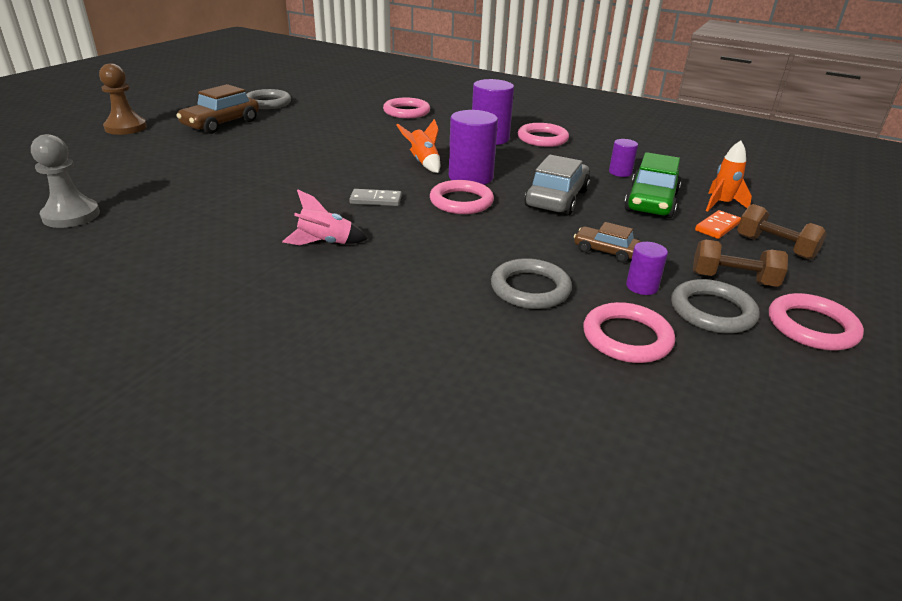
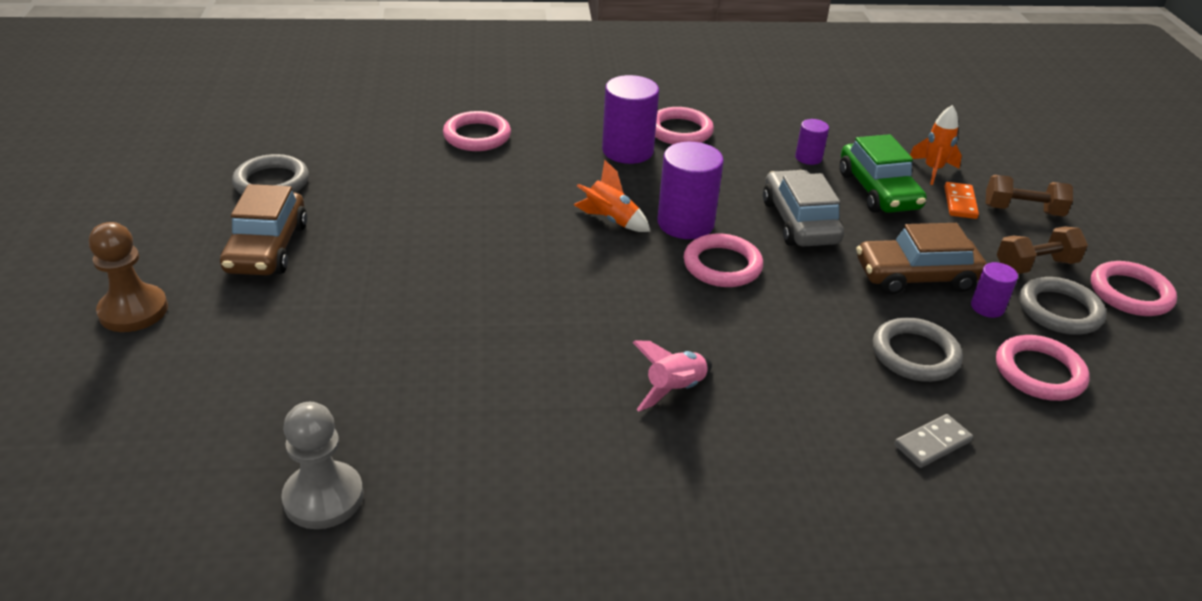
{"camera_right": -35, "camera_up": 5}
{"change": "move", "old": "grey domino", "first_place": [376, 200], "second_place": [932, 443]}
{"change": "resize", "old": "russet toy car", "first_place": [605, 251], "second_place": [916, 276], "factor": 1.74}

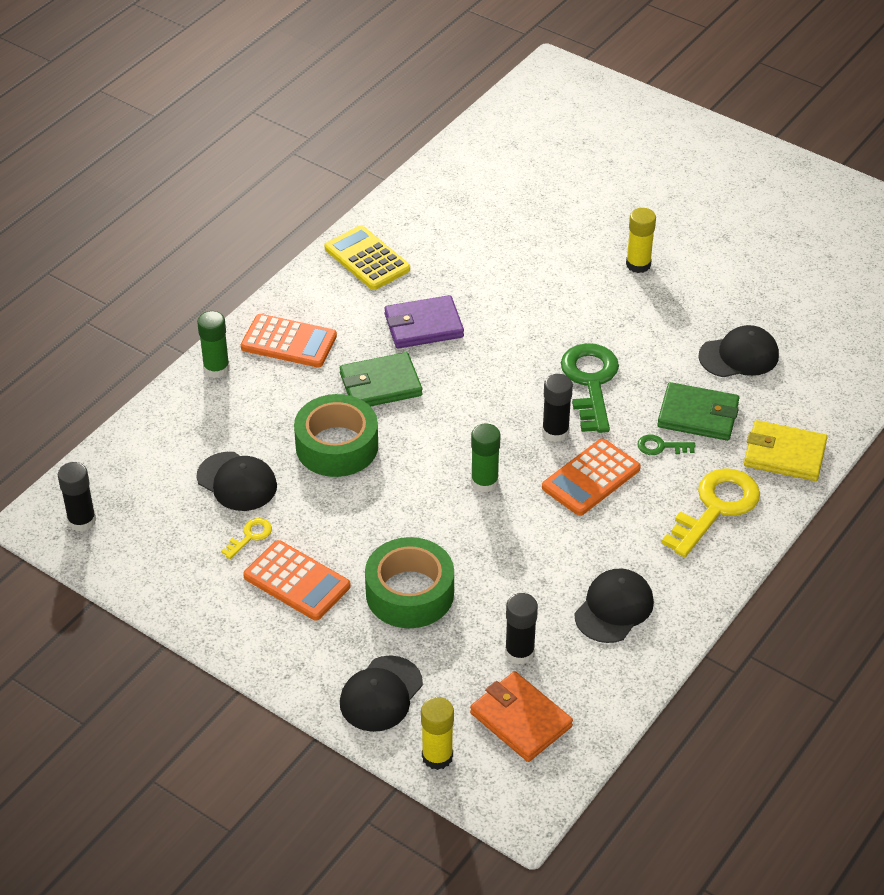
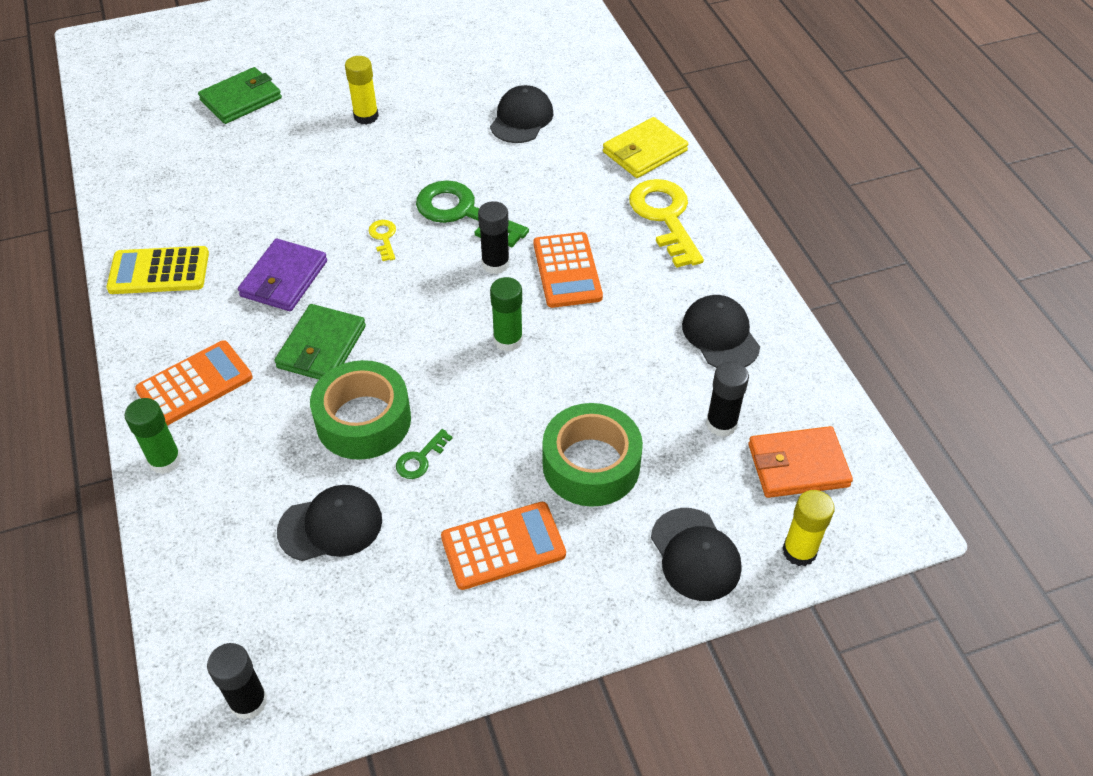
{"camera_right": -55, "camera_up": 5}
{"change": "move", "old": "bright yellow door key", "first_place": [250, 536], "second_place": [384, 237]}
{"change": "move", "old": "emerald door key", "first_place": [660, 446], "second_place": [420, 459]}
{"change": "move", "old": "emerald billfold", "first_place": [698, 415], "second_place": [241, 99]}

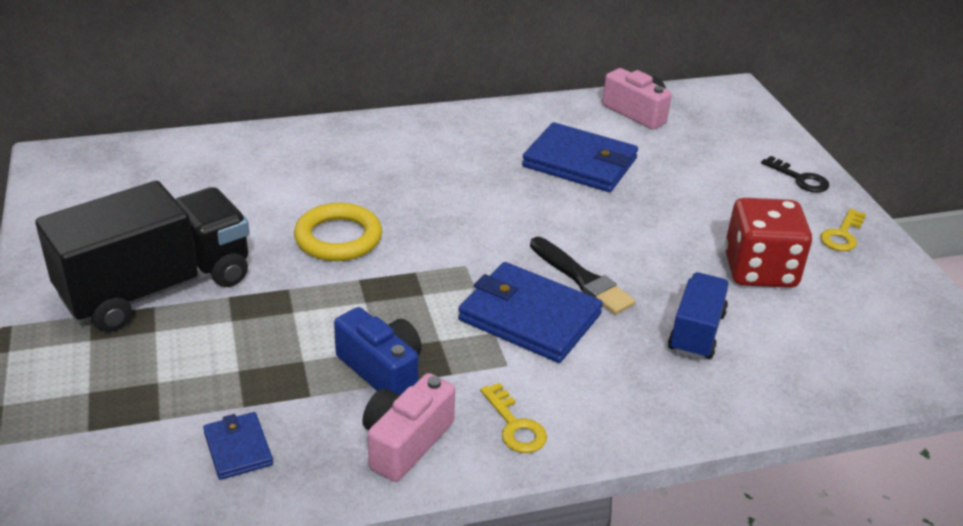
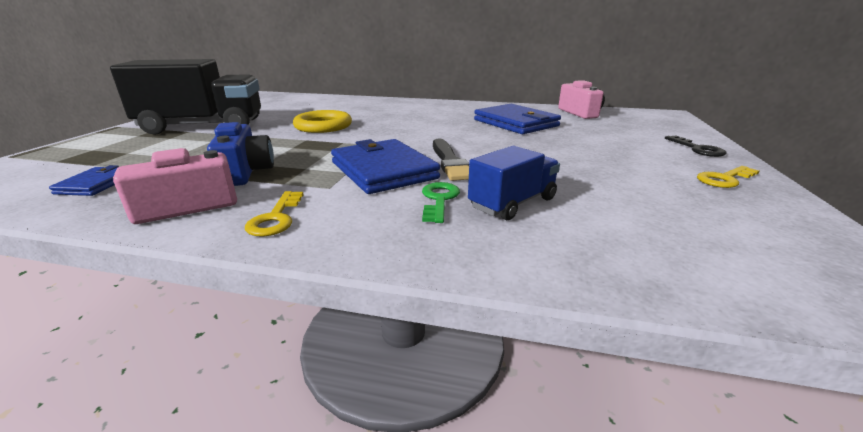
{"camera_right": 30, "camera_up": -10}
{"change": "delete", "old": "scarlet game die", "first_place": [759, 270]}
{"change": "insert", "new": "emerald door key", "second_place": [439, 200]}

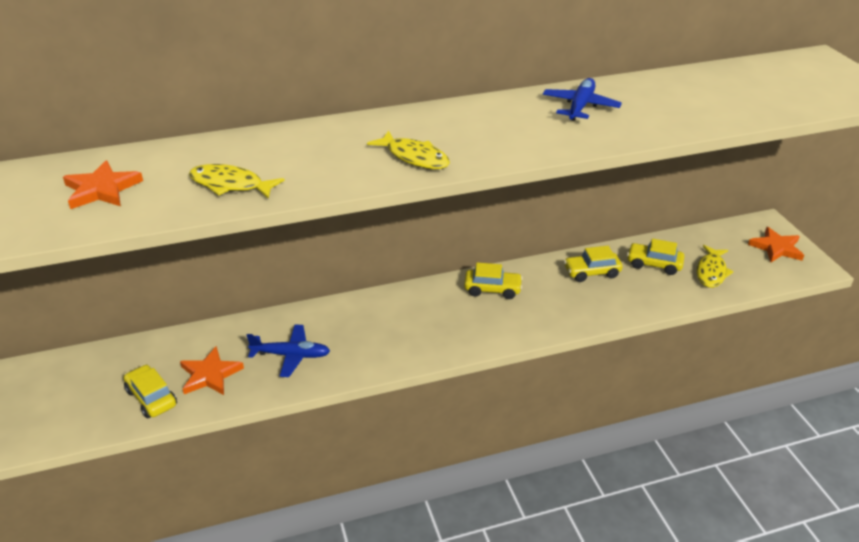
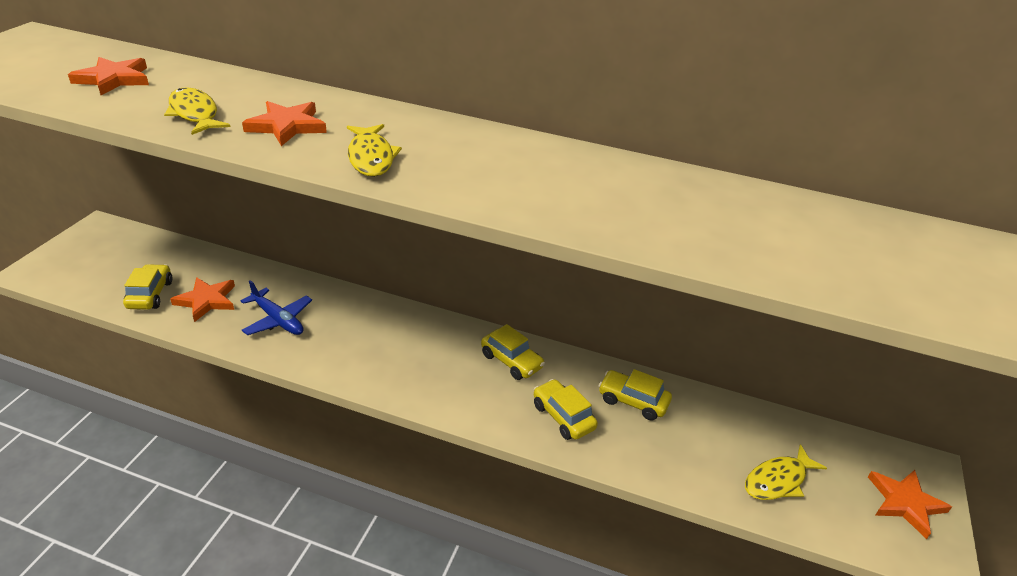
{"camera_right": 35, "camera_up": 0}
{"change": "delete", "old": "royal blue plane", "first_place": [580, 106]}
{"change": "move", "old": "bright yellow toy car", "first_place": [653, 264], "second_place": [563, 416]}
{"change": "insert", "new": "orange-coloured five-pointed star", "second_place": [287, 126]}

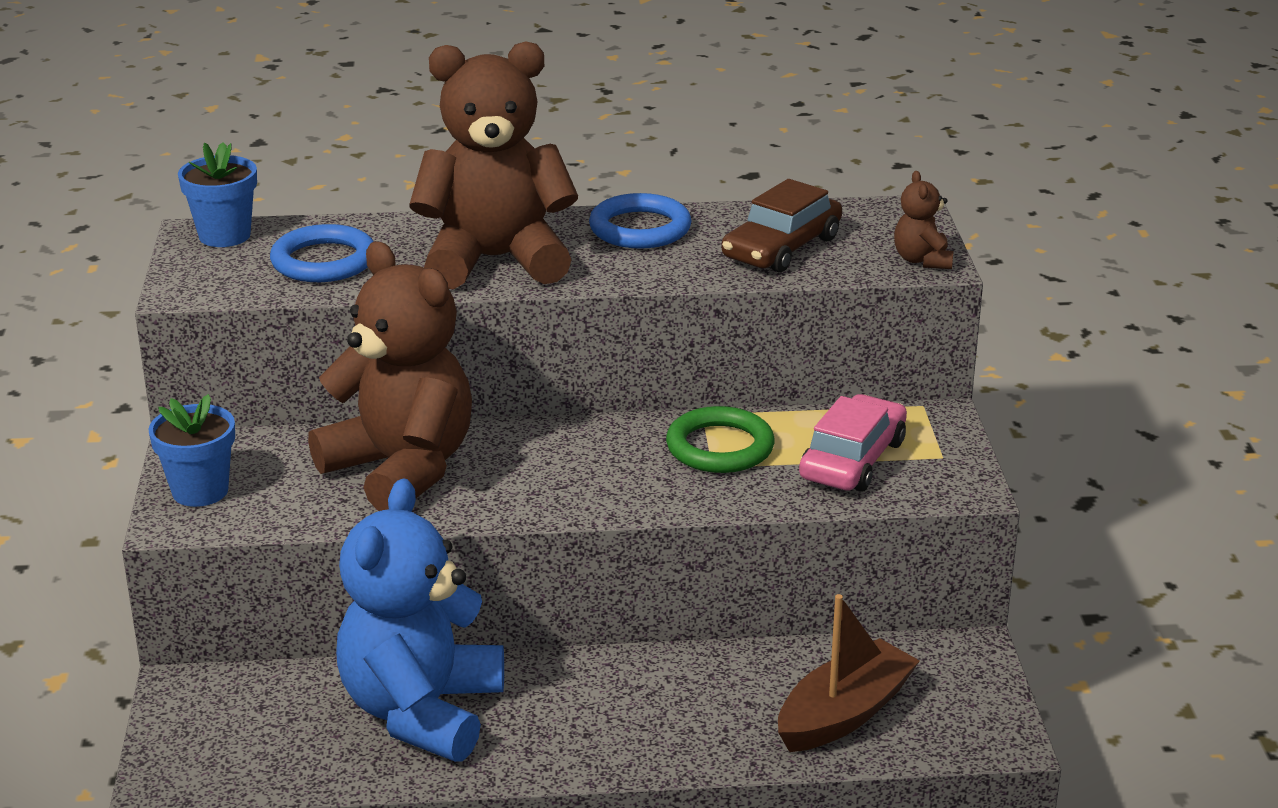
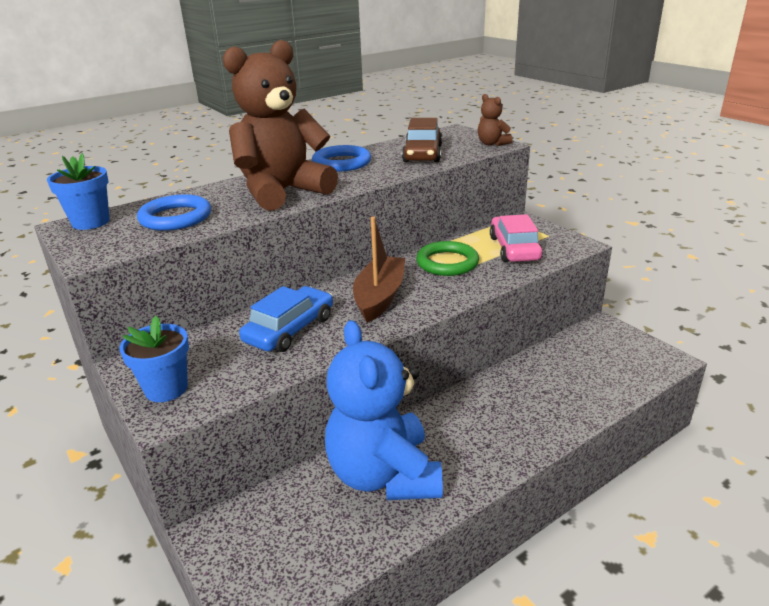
{"camera_right": -30, "camera_up": 0}
{"change": "replace", "old": "russet teddy bear", "new": "royal blue toy car", "first_place": [401, 469], "second_place": [289, 329]}
{"change": "move", "old": "russet toy boat", "first_place": [844, 714], "second_place": [379, 297]}

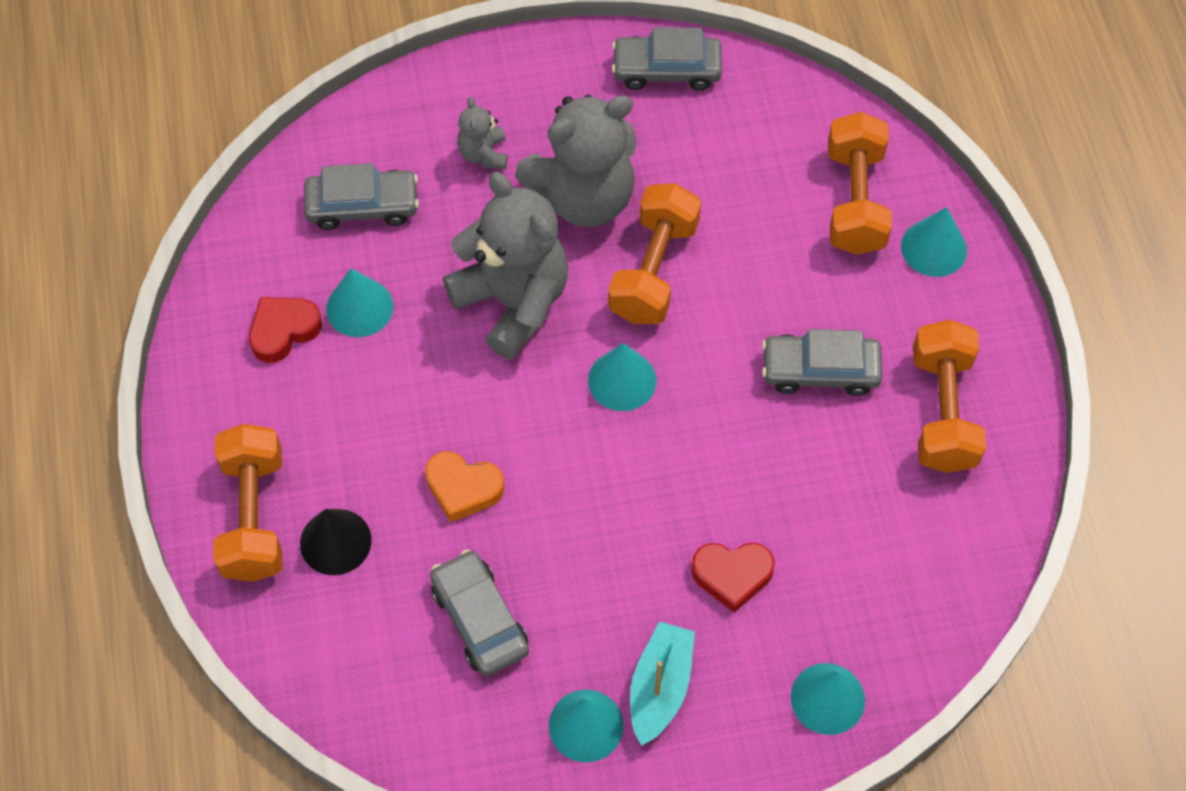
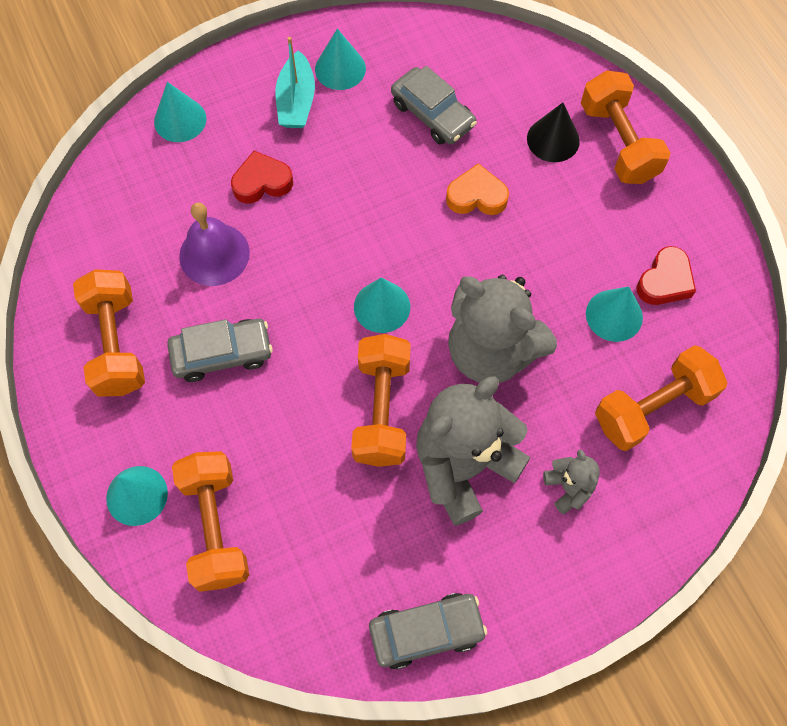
{"camera_right": 165, "camera_up": 5}
{"change": "replace", "old": "grey toy car", "new": "orange-coloured free weight", "first_place": [362, 206], "second_place": [653, 407]}
{"change": "insert", "new": "royal purple hand bell", "second_place": [214, 254]}

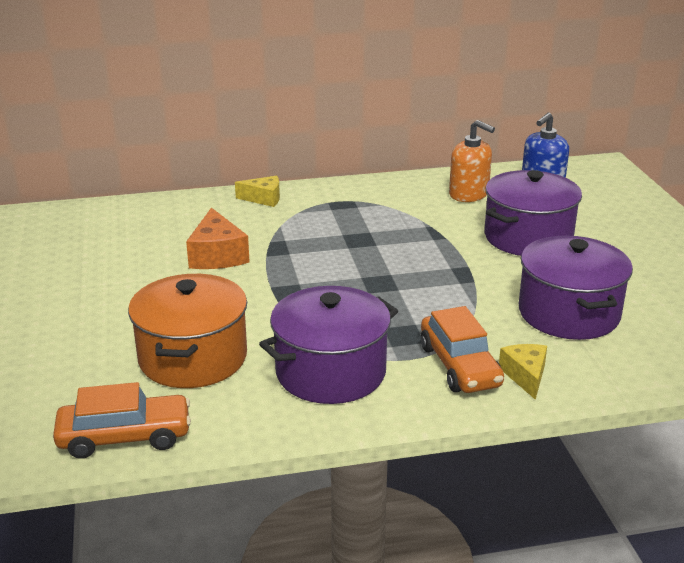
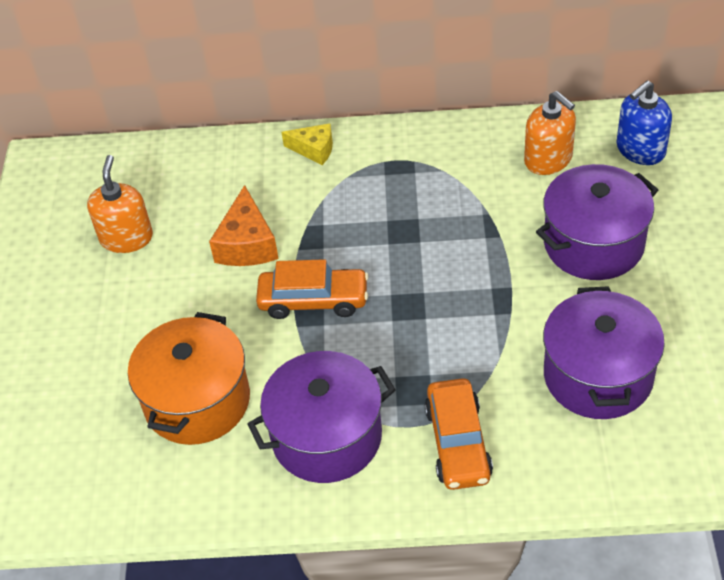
{"camera_right": 15, "camera_up": 20}
{"change": "move", "old": "orange-coloured toy car", "first_place": [125, 437], "second_place": [313, 300]}
{"change": "delete", "old": "bright yellow cheese wedge", "first_place": [525, 376]}
{"change": "insert", "new": "orange-coloured soap pump", "second_place": [126, 238]}

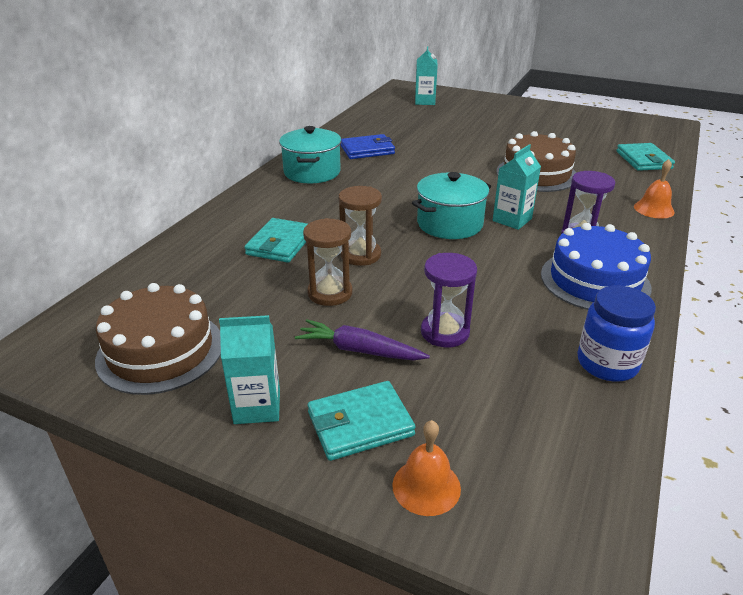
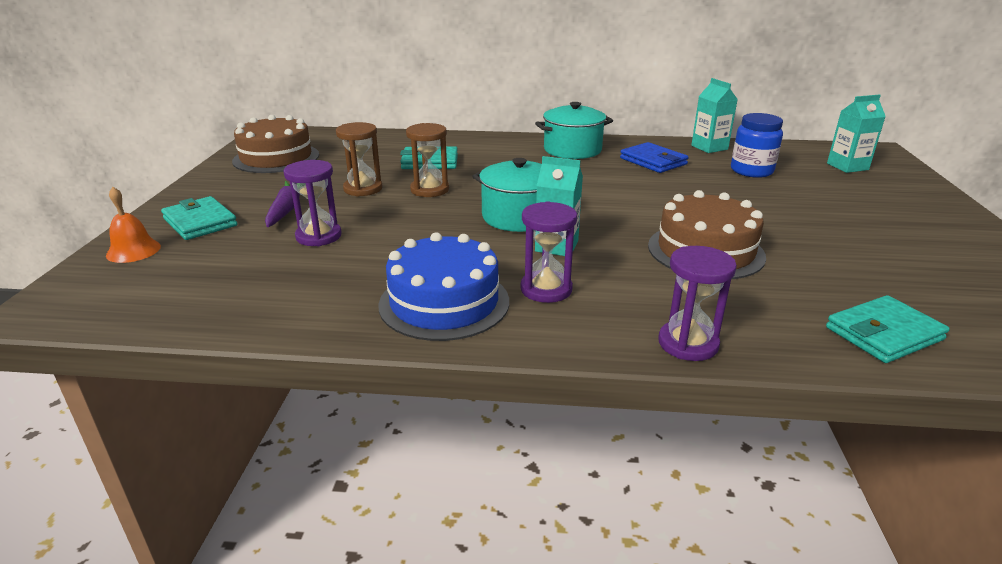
{"camera_right": 70, "camera_up": -5}
{"change": "move", "old": "teal milk carton", "first_place": [257, 407], "second_place": [709, 147]}
{"change": "move", "old": "royal blue preserve jar", "first_place": [607, 363], "second_place": [751, 171]}
{"change": "replace", "old": "orange-coloured hand bell", "new": "royal purple sandglass", "first_place": [654, 209], "second_place": [688, 343]}

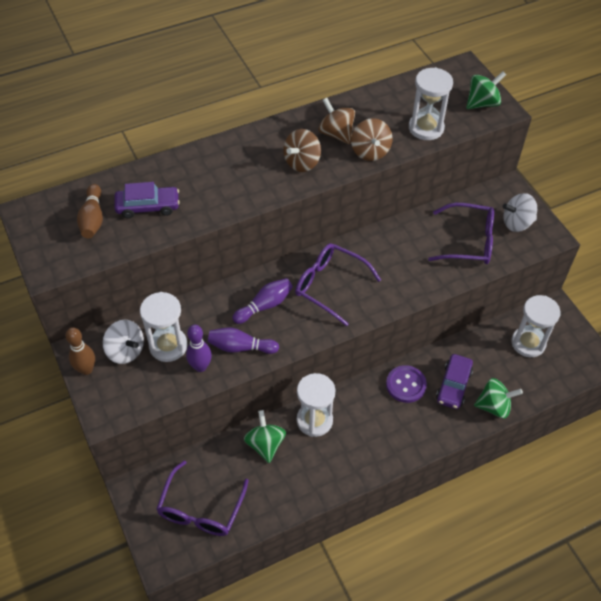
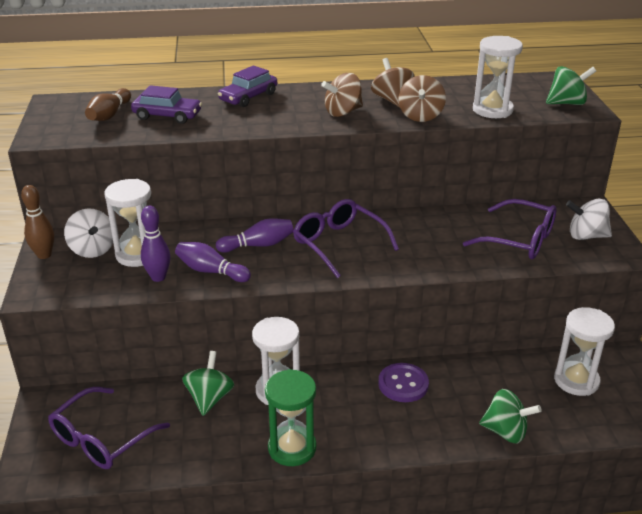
{"camera_right": 20, "camera_up": -20}
{"change": "move", "old": "royal purple toy car", "first_place": [453, 385], "second_place": [248, 97]}
{"change": "insert", "new": "emerald sandglass", "second_place": [292, 448]}

